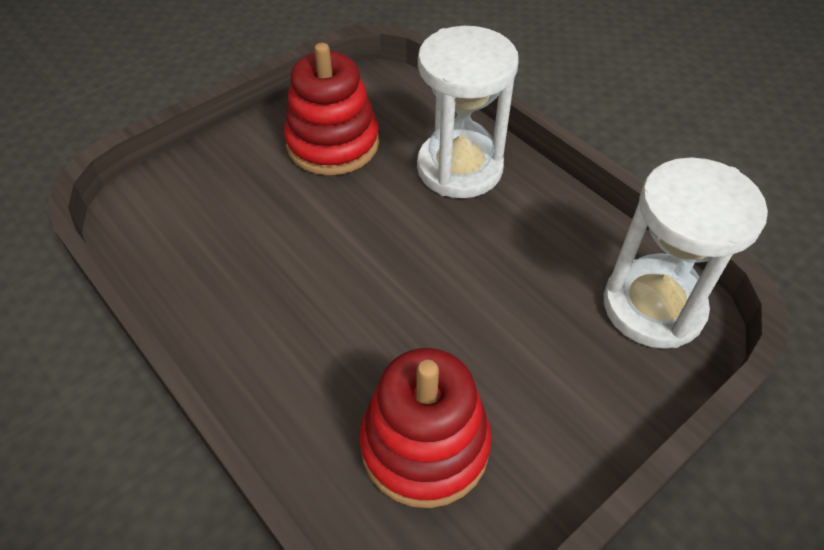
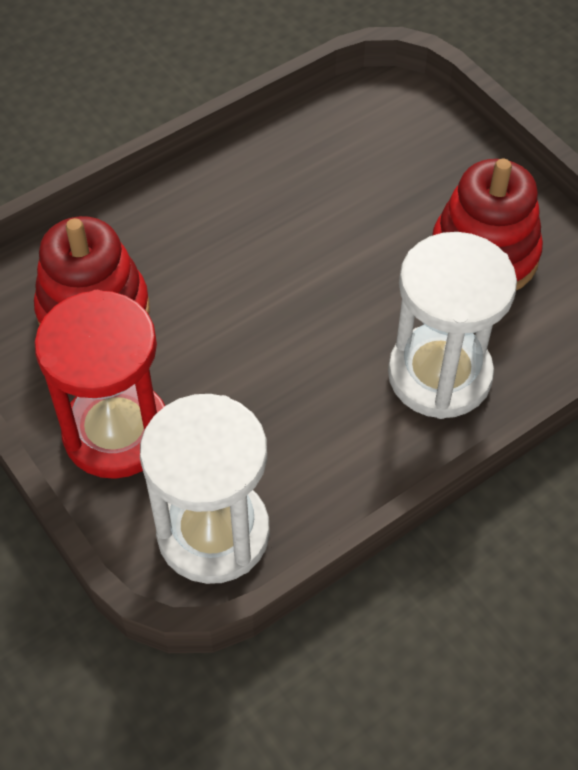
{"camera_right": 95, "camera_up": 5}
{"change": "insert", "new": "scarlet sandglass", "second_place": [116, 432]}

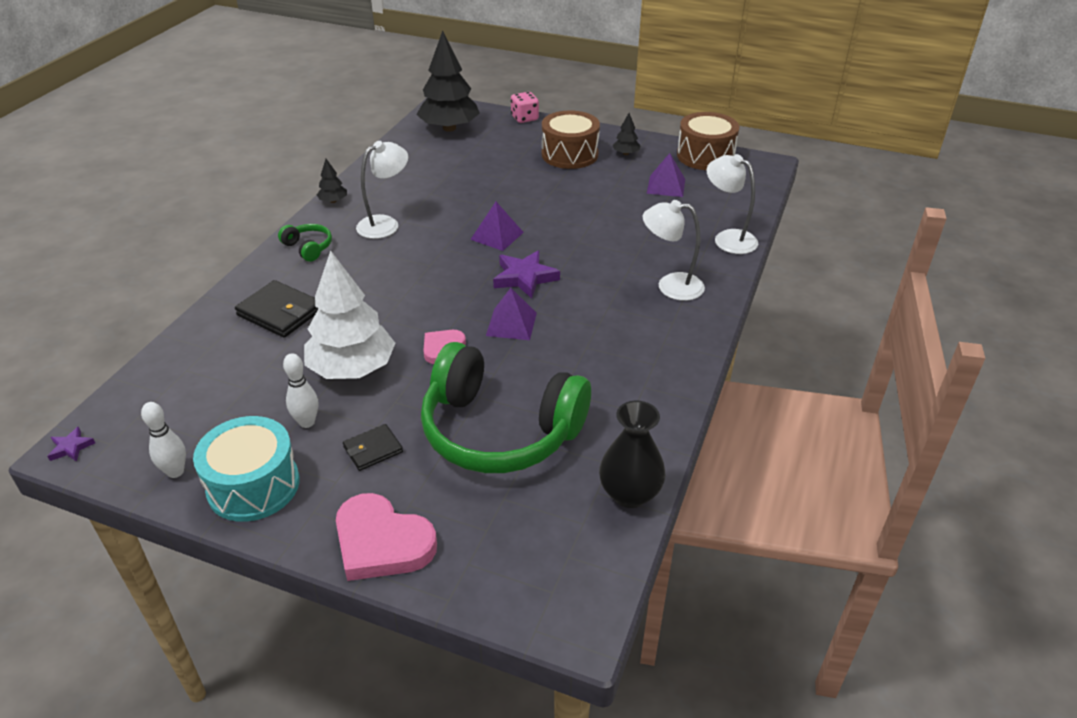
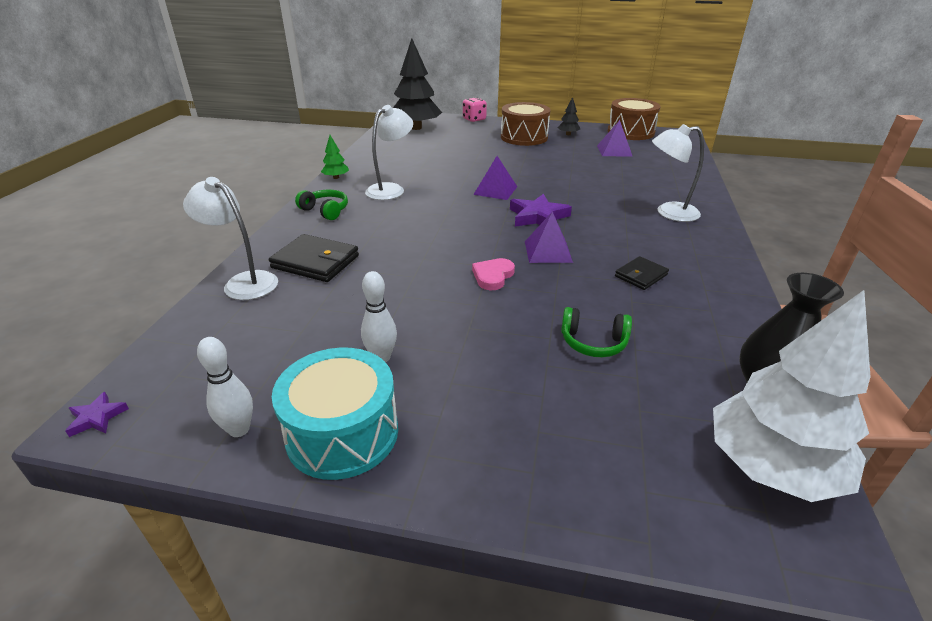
{"camera_right": -10, "camera_up": -5}
{"change": "move", "old": "white tree", "first_place": [352, 369], "second_place": [771, 466]}
{"change": "recolor", "old": "jet-black tree", "new": "emerald tree", "first_place": [333, 201], "second_place": [336, 177]}
{"change": "delete", "old": "rose-pink heart shape", "first_place": [382, 542]}
{"change": "move", "old": "jet-black billfold", "first_place": [373, 449], "second_place": [641, 275]}
{"change": "resize", "old": "emerald over-ear headphones", "first_place": [499, 431], "second_place": [593, 342], "factor": 0.4}
{"change": "move", "old": "white lamp", "first_place": [727, 238], "second_place": [243, 282]}

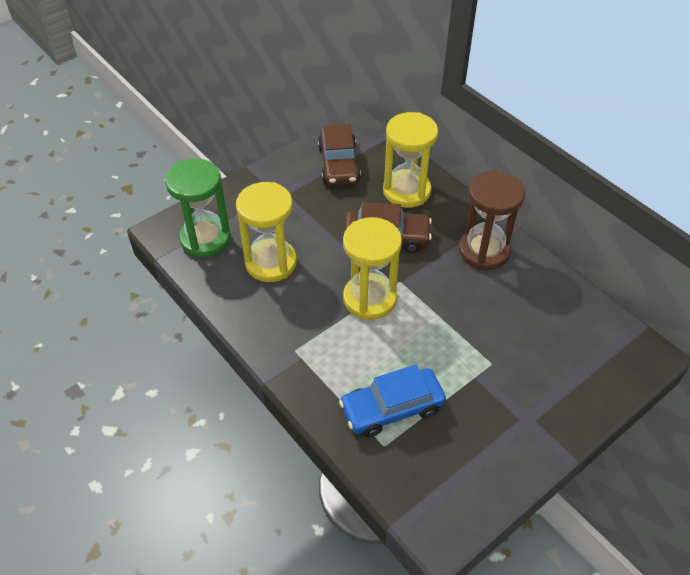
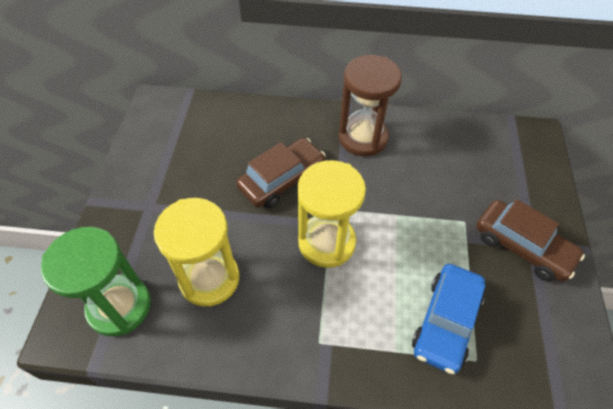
{"camera_right": -45, "camera_up": 5}
{"change": "move", "old": "russet toy car", "first_place": [339, 164], "second_place": [522, 246]}
{"change": "delete", "old": "bright yellow sandglass", "first_place": [406, 191]}

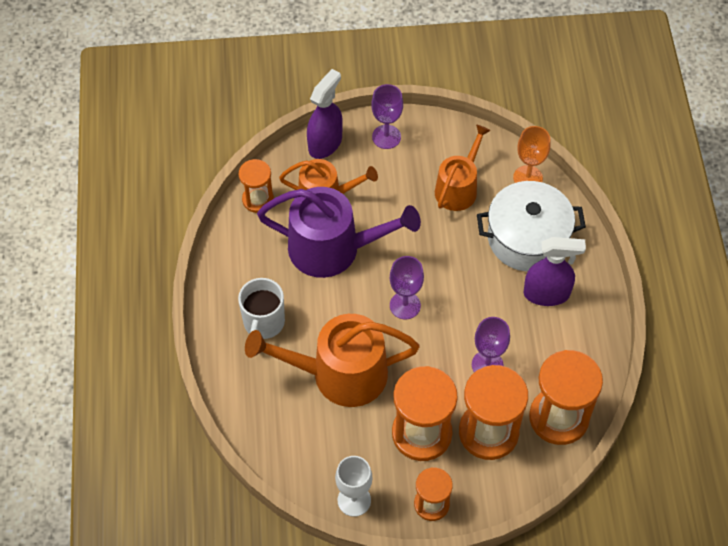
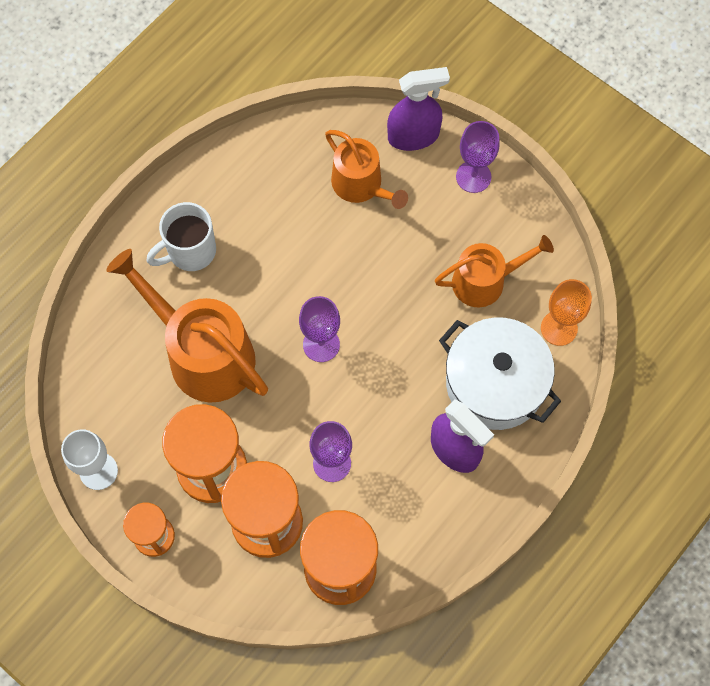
{"camera_right": 45, "camera_up": 10}
{"change": "delete", "old": "orange-coloured sandglass", "first_place": [258, 199]}
{"change": "delete", "old": "royal purple watering can", "first_place": [333, 248]}

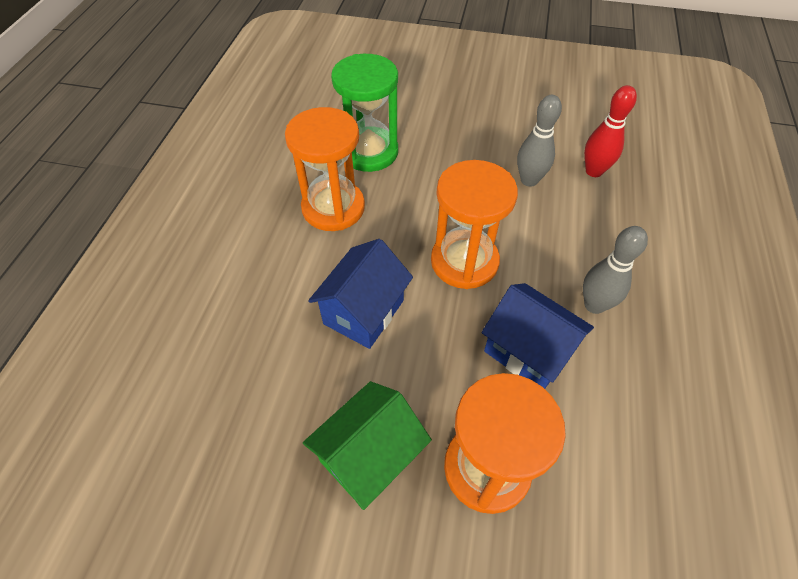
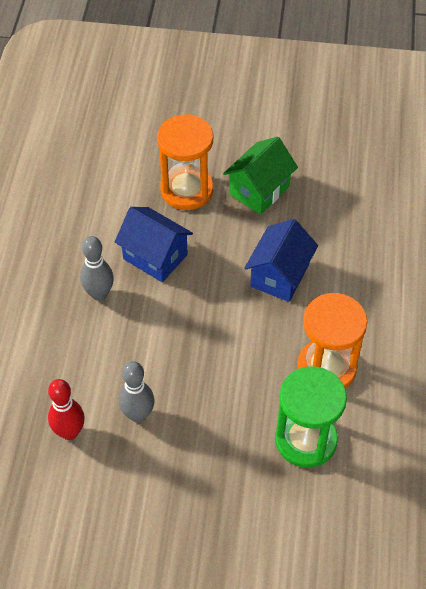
{"camera_right": 175, "camera_up": 0}
{"change": "delete", "old": "orange-coloured sandglass", "first_place": [464, 261]}

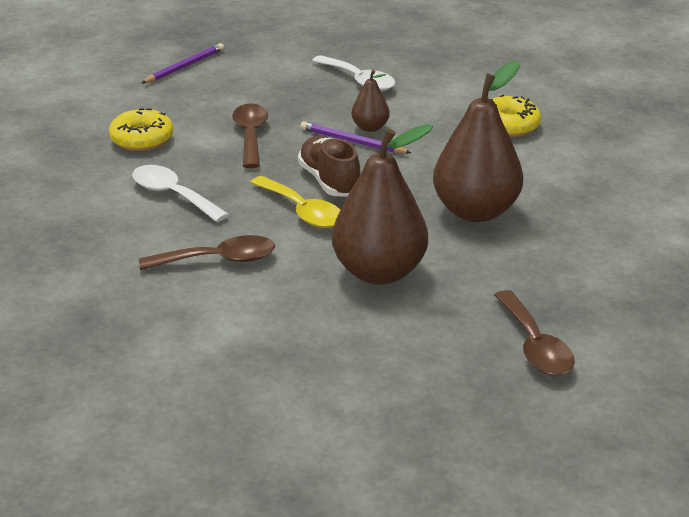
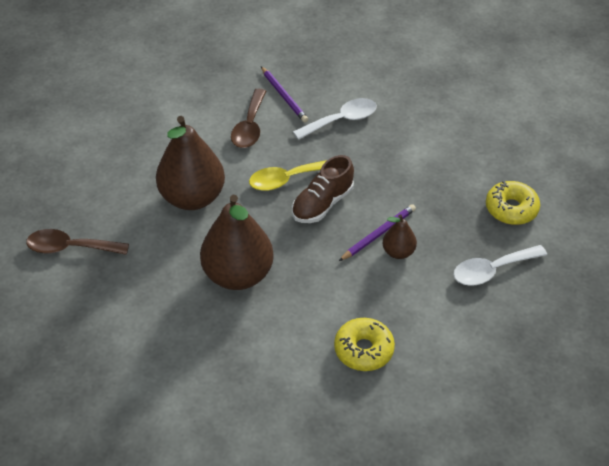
{"camera_right": 110, "camera_up": 15}
{"change": "move", "old": "bright yellow glazed donut", "first_place": [142, 139], "second_place": [511, 209]}
{"change": "move", "old": "royal purple pencil", "first_place": [184, 66], "second_place": [284, 96]}
{"change": "delete", "old": "russet teaspoon", "first_place": [250, 135]}
{"change": "rotate", "old": "russet sneaker", "first_place": [329, 181], "second_place": [322, 204], "degrees": 135}

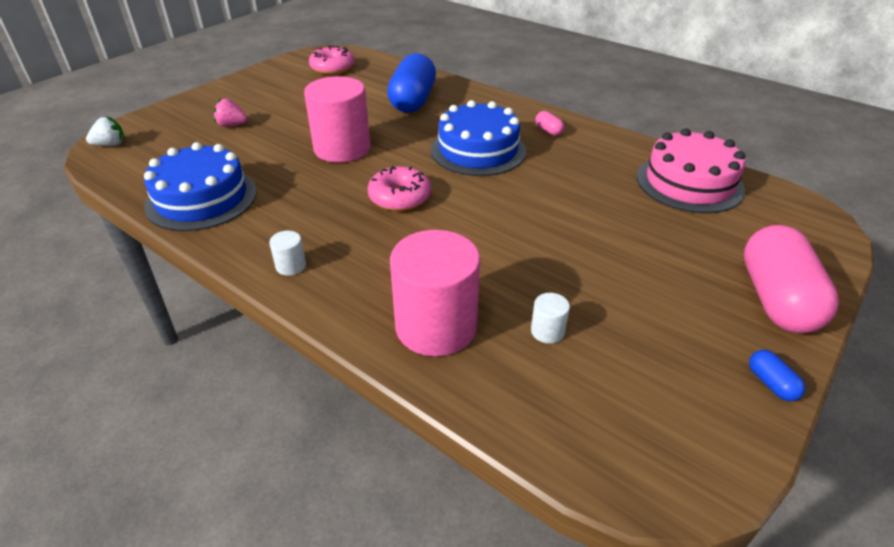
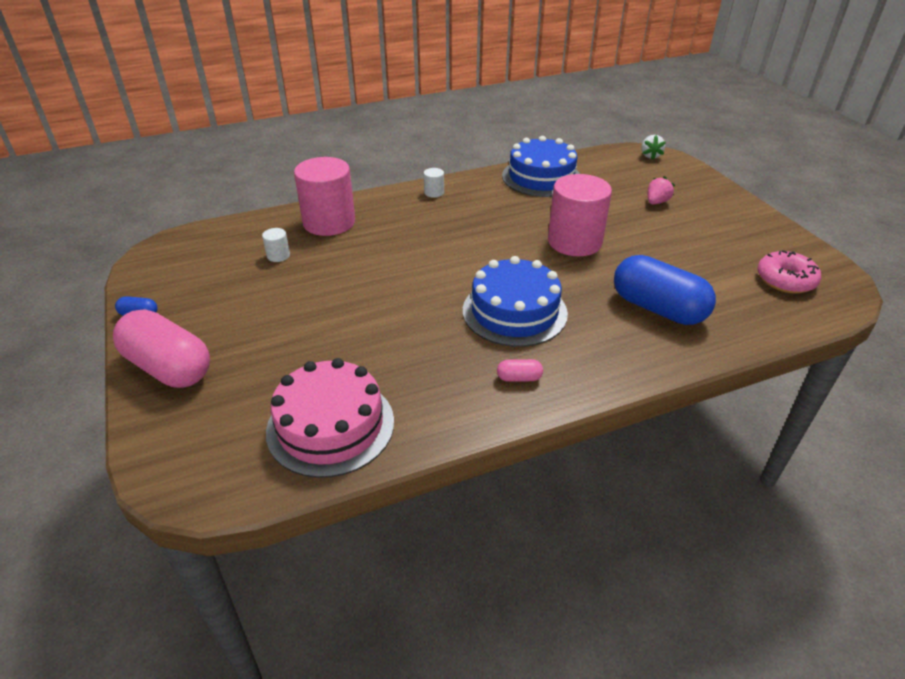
{"camera_right": 120, "camera_up": 0}
{"change": "delete", "old": "rose-pink glazed donut", "first_place": [400, 197]}

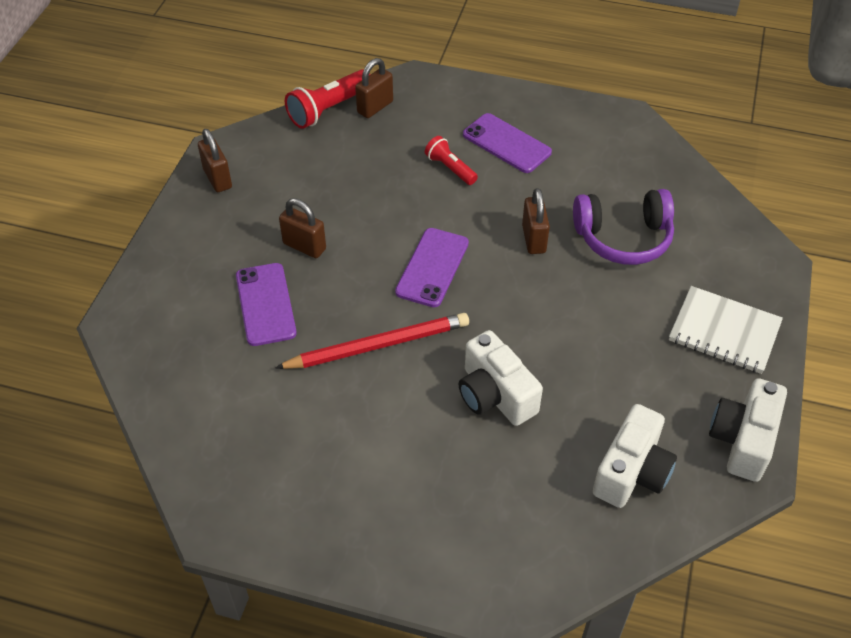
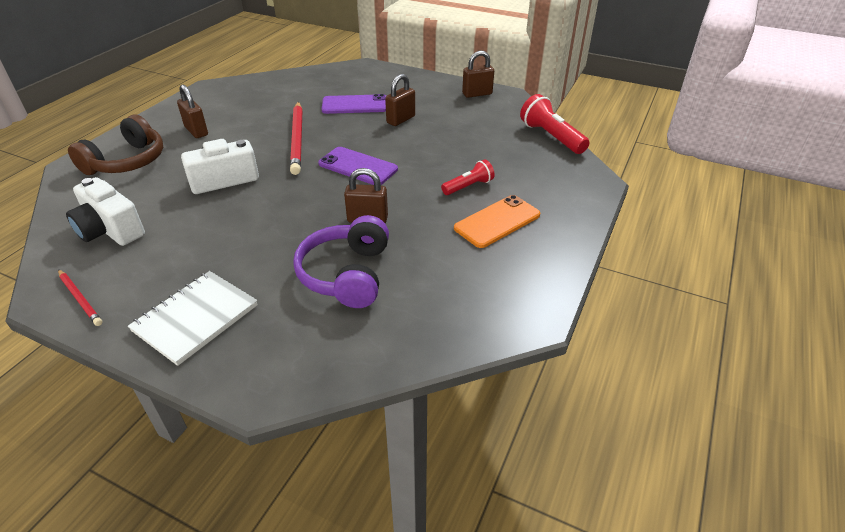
{"camera_right": 100, "camera_up": -10}
{"change": "move", "old": "russet padlock", "first_place": [375, 107], "second_place": [196, 131]}
{"change": "recolor", "old": "royal purple smartphone", "new": "orange-coloured smartphone", "first_place": [506, 143], "second_place": [497, 221]}
{"change": "replace", "old": "white camera", "new": "scarlet pencil", "first_place": [743, 440], "second_place": [80, 298]}
{"change": "insert", "new": "russet over-ear headphones", "second_place": [127, 161]}

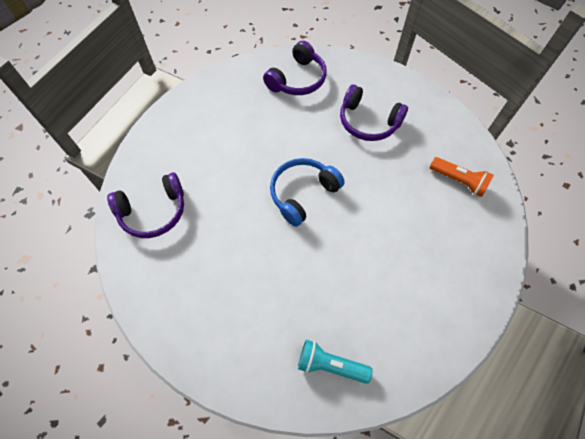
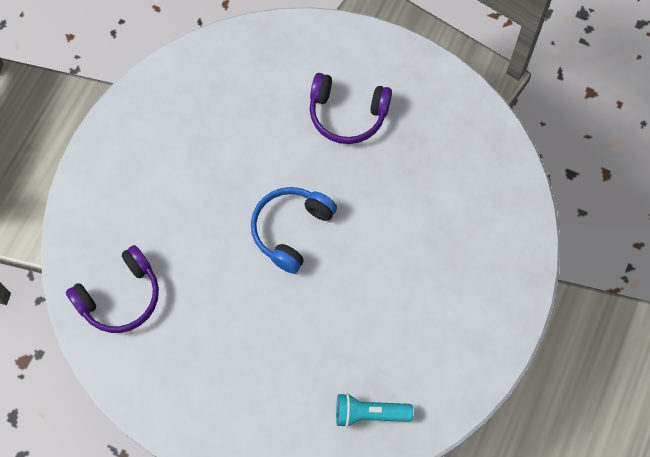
{"camera_right": -15, "camera_up": 5}
{"change": "delete", "old": "royal purple over-ear headphones", "first_place": [297, 79]}
{"change": "delete", "old": "orange-coloured torch", "first_place": [458, 181]}

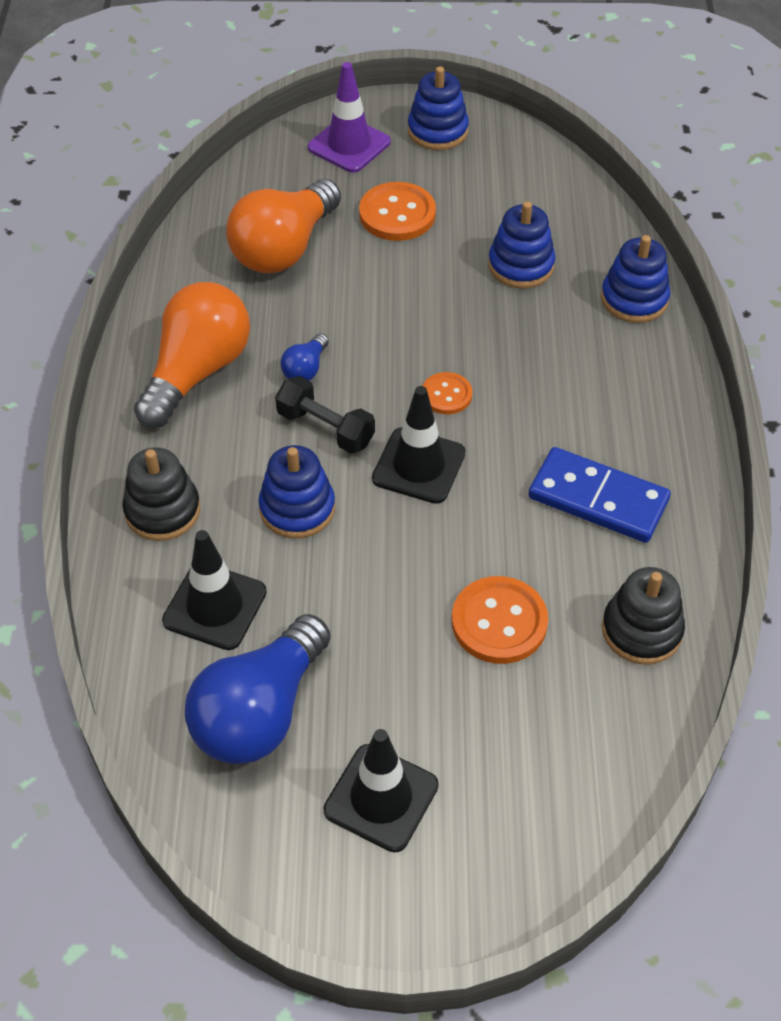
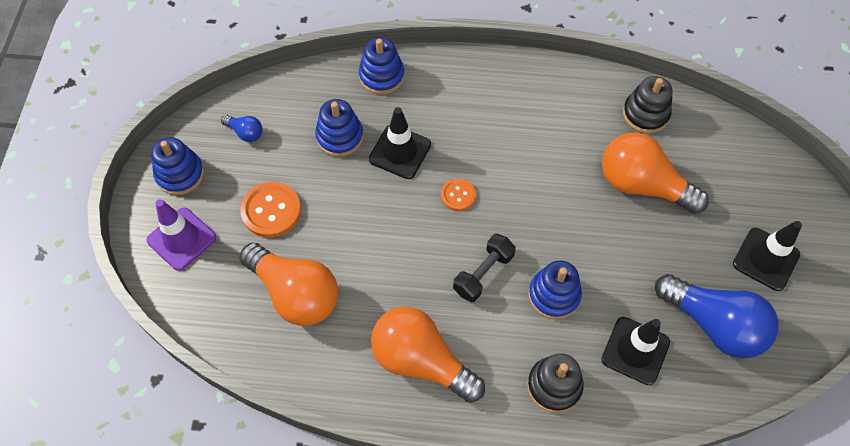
{"camera_right": -85, "camera_up": 10}
{"change": "move", "old": "royal blue bulb", "first_place": [305, 369], "second_place": [245, 132]}
{"change": "move", "old": "jet-black safety cone", "first_place": [419, 466], "second_place": [400, 152]}
{"change": "replace", "old": "orange-coloured shirt button", "new": "orange-coloured bulb", "first_place": [499, 622], "second_place": [642, 185]}
{"change": "delete", "old": "royal blue domino", "first_place": [598, 499]}

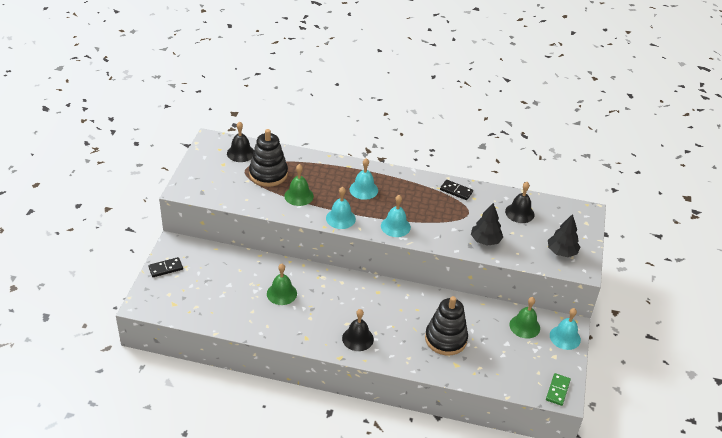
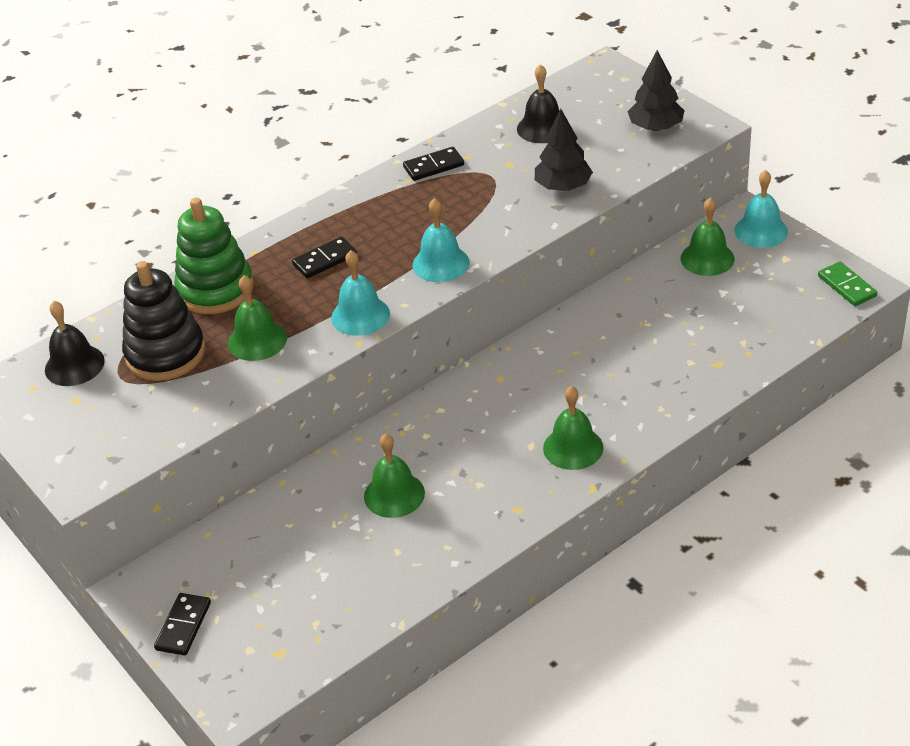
{"camera_right": -45, "camera_up": 0}
{"change": "recolor", "old": "jet-black hand bell", "new": "emerald hand bell", "first_place": [357, 338], "second_place": [573, 447]}
{"change": "replace", "old": "teal hand bell", "new": "jet-black domino", "first_place": [363, 189], "second_place": [325, 260]}
{"change": "delete", "old": "jet-black ring stacker", "first_place": [445, 339]}
{"change": "insert", "new": "emerald ring stacker", "second_place": [215, 289]}

